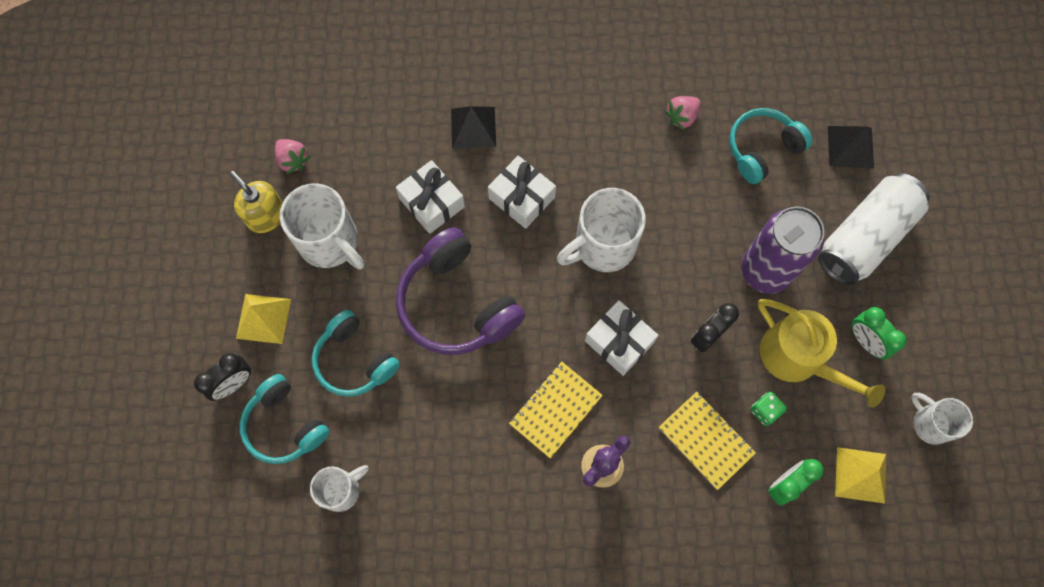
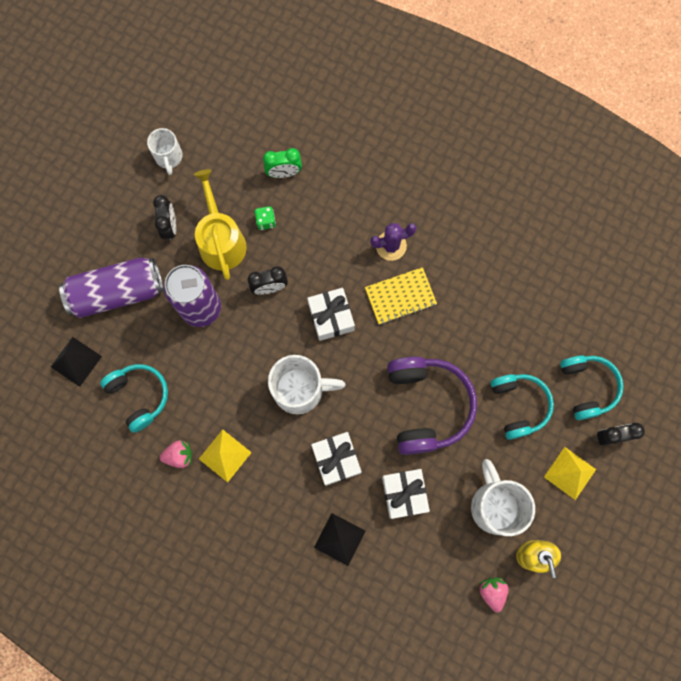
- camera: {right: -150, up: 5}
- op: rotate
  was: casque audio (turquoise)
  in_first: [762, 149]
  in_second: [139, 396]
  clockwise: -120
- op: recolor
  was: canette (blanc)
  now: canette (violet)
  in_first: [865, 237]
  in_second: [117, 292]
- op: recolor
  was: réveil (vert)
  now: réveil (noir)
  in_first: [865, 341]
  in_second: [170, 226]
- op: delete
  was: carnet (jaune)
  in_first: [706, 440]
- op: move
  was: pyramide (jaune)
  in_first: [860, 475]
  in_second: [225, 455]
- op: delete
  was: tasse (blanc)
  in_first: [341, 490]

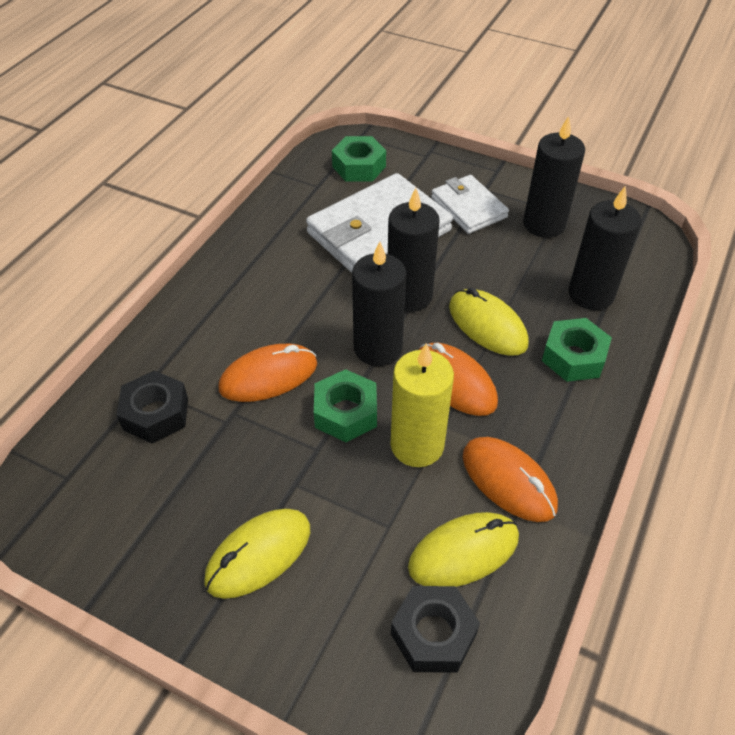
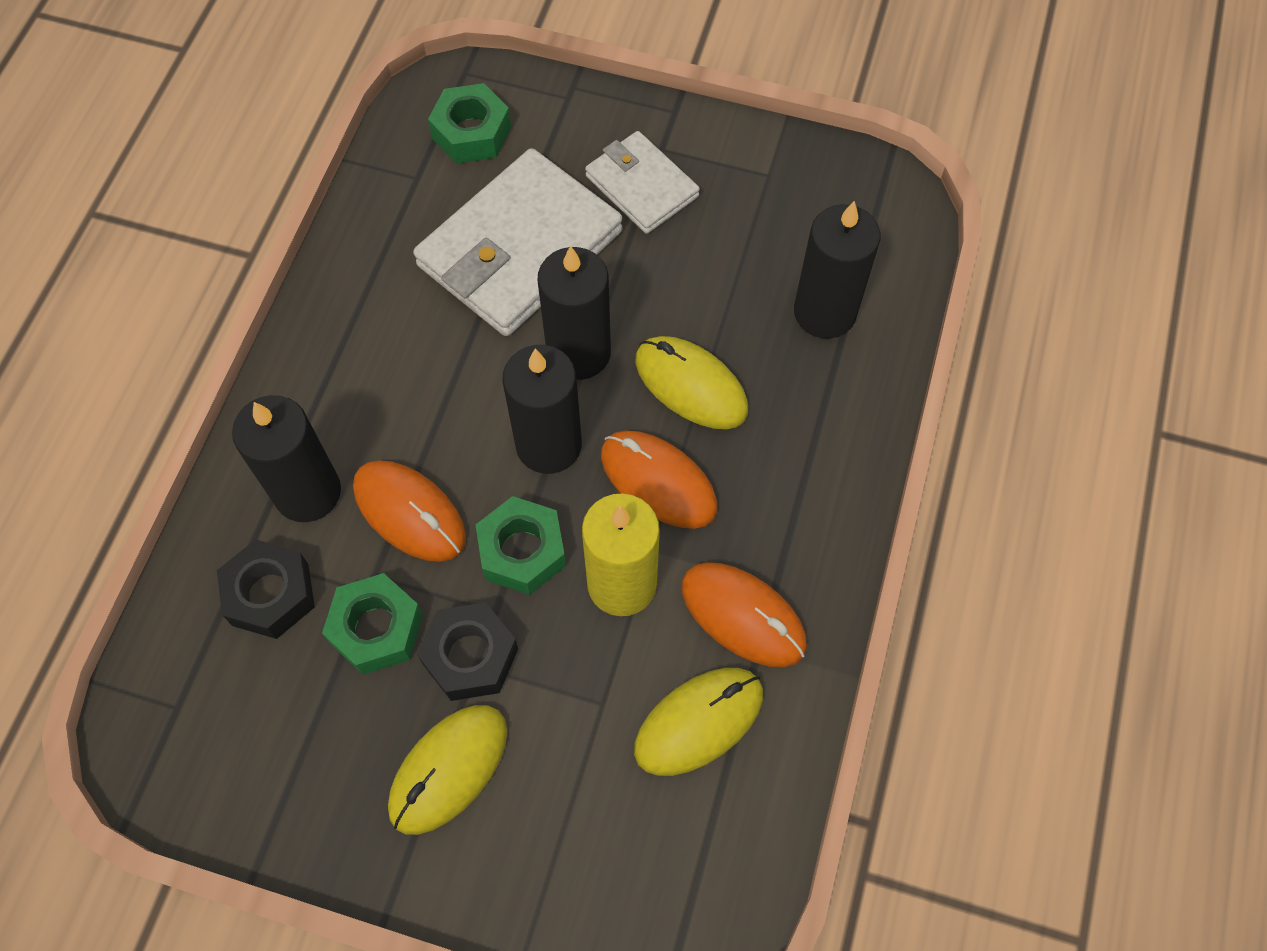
- camera: {right: -10, up: 15}
- op: move
  was: bougie (noir)
  in_first: [544, 224]
  in_second: [307, 492]
- op: move
  was: écrou (vert)
  in_first: [573, 357]
  in_second: [376, 629]
- op: rotate
  was: souris (orange)
  in_first: [268, 376]
  in_second: [409, 513]
  clockwise: 75
- op: move
  was: écrou (noir)
  in_first: [433, 634]
  in_second: [470, 656]

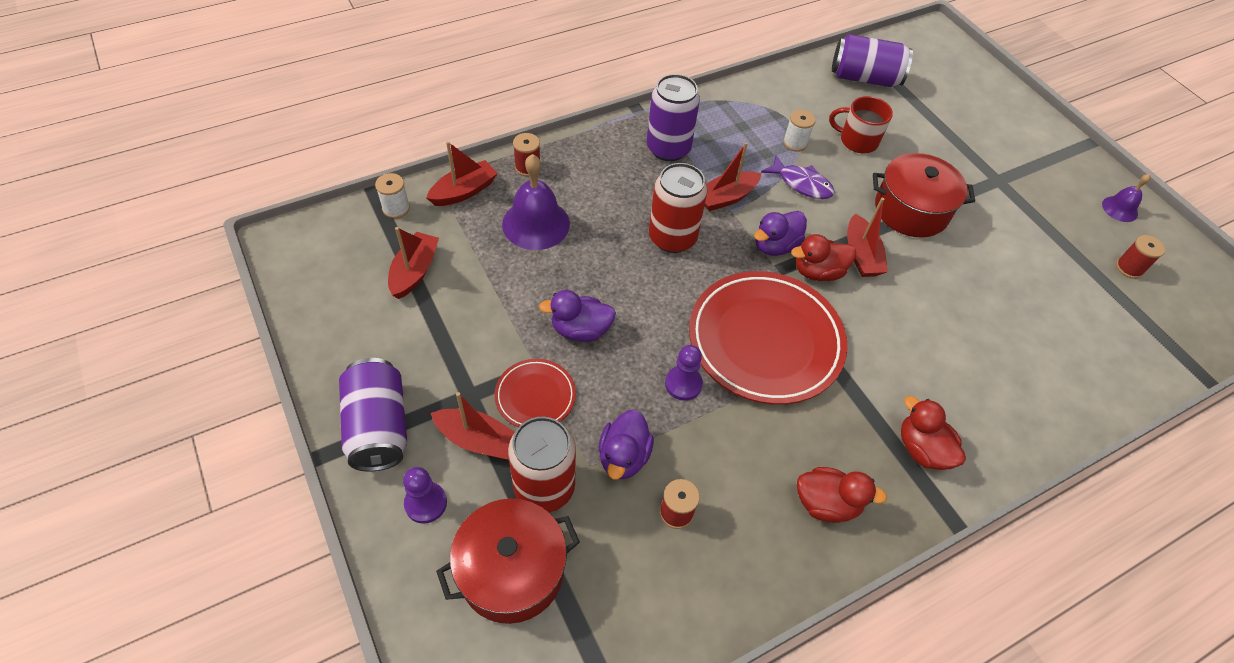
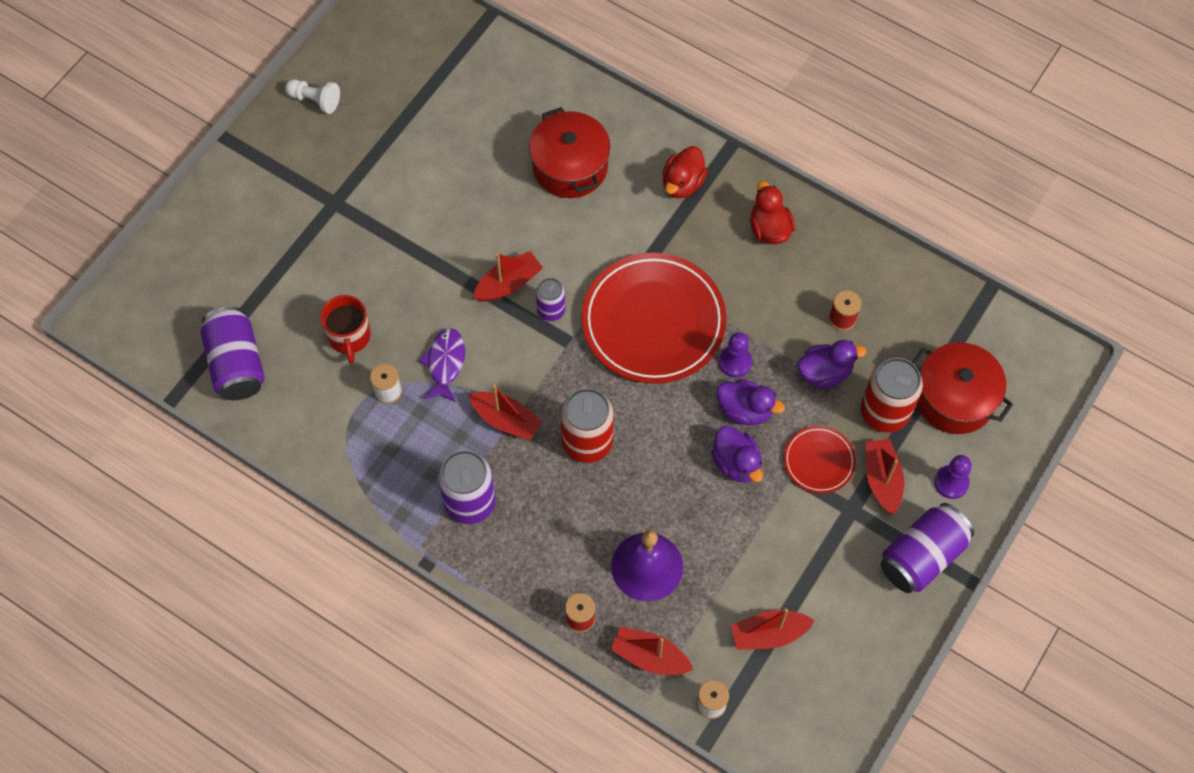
- camera: {right: -115, up: 10}
- op: move
  was: marmite (rouge)
  in_first: [911, 210]
  in_second: [570, 167]
- op: replace
  was: cloche (violet)
  now: pion (blanc)
  in_first: [1120, 209]
  in_second: [315, 100]
- op: move
  was: canard (violet)
  in_first: [775, 246]
  in_second: [745, 410]
- op: replace
  was: canard (rouge)
  now: canette (violet)
  in_first: [818, 272]
  in_second: [551, 310]
- op: delete
  was: bobine (rouge)
  in_first: [1129, 268]

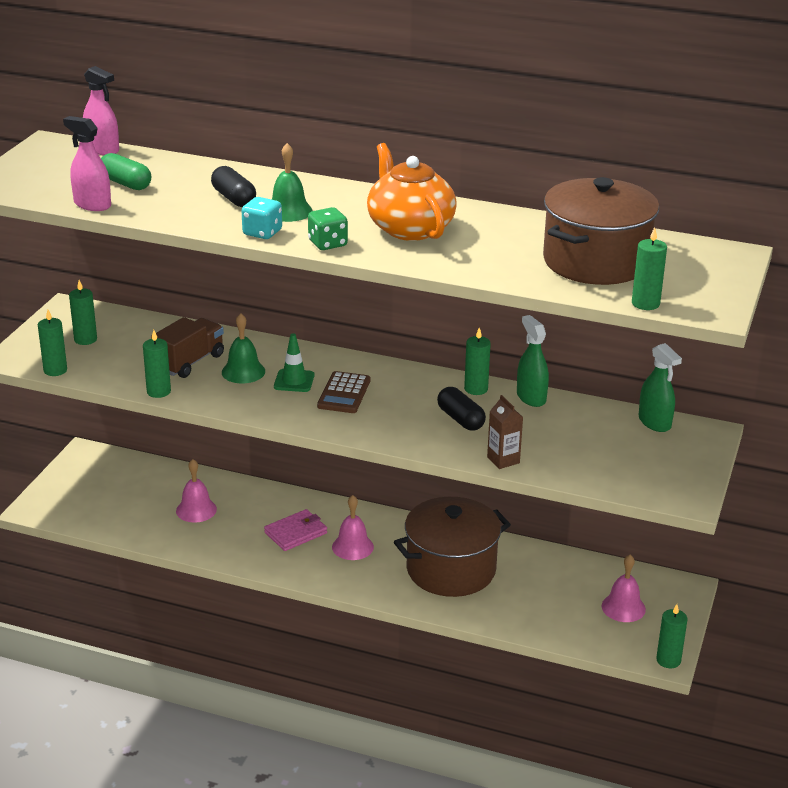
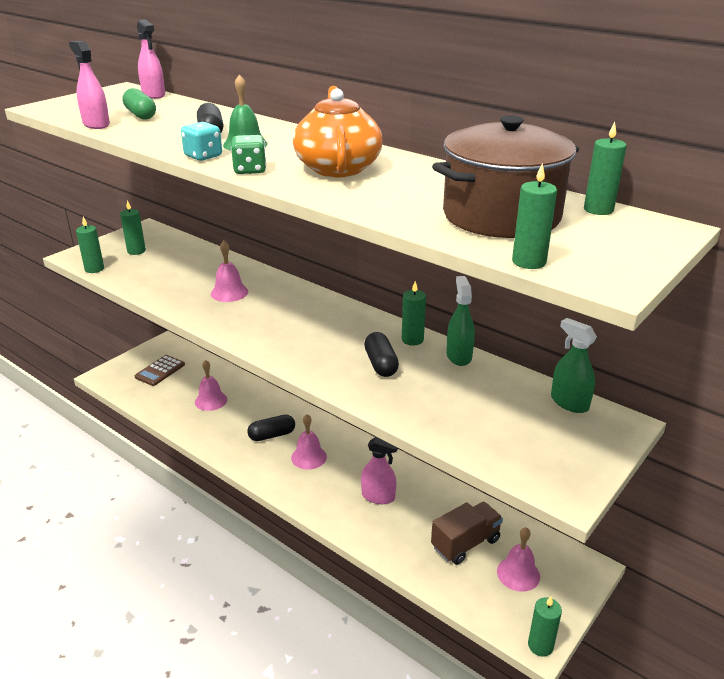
- camera: {right: 20, up: 0}
- op: recolor
  was: cloche (vert)
  now: cloche (rose)
  in_first: [243, 371]
  in_second: [229, 292]
- op: move
  was: camion (marron)
  in_first: [189, 362]
  in_second: [465, 543]
- op: move
  was: bougie (vert)
  in_first: [158, 392]
  in_second: [598, 210]
- op: delete
  was: cône de chantier (vert)
  in_first: [294, 381]
- op: rotate
  was: vaporisateur (vert)
  in_first: [654, 422]
  in_second: [569, 402]
  clockwise: 150
- op: move
  was: calculatrice (marron)
  in_first: [344, 393]
  in_second: [160, 371]
- op: delete
  was: brique de lait (marron)
  in_first: [503, 460]
- op: replace
  was: marmite (marron)
  now: vaporisateur (rose)
  in_first: [451, 569]
  in_second: [378, 496]
- op: replace
  was: portefeuille (rose)
  now: gélule (noir)
  in_first: [296, 533]
  in_second: [272, 435]

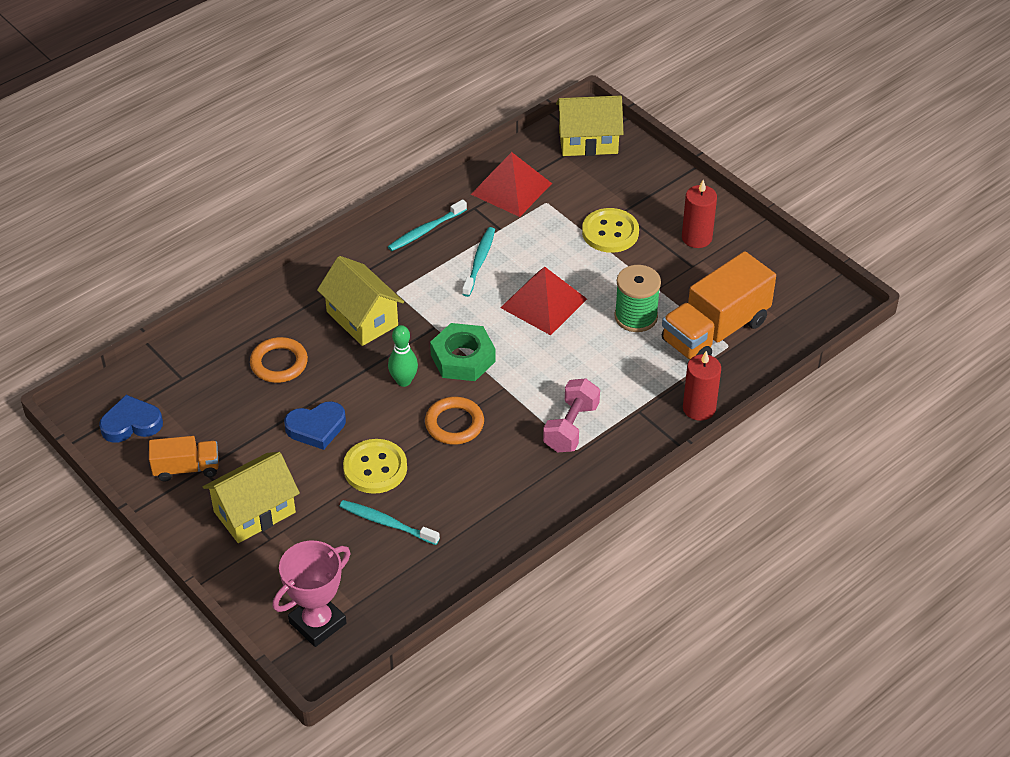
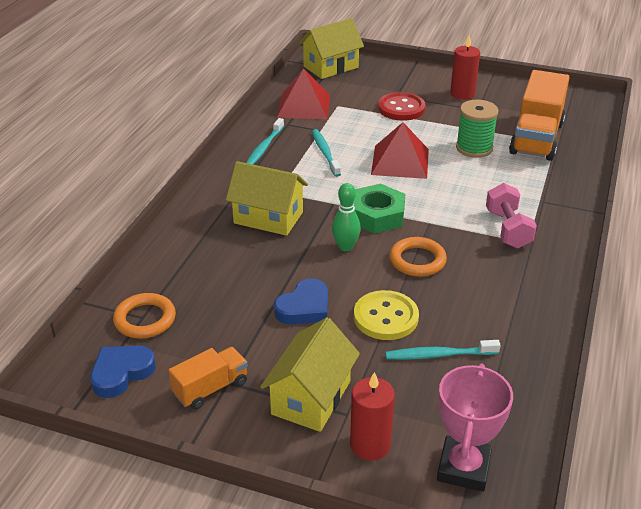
- camera: {right: -30, up: -10}
- op: recolor
  was: bouton (jaune)
  now: bouton (rouge)
  in_first: [610, 232]
  in_second: [401, 108]
- op: move
  was: anneau (orange)
  in_first: [279, 363]
  in_second: [145, 319]
- op: move
  was: bougie (rouge)
  in_first: [699, 408]
  in_second: [370, 445]

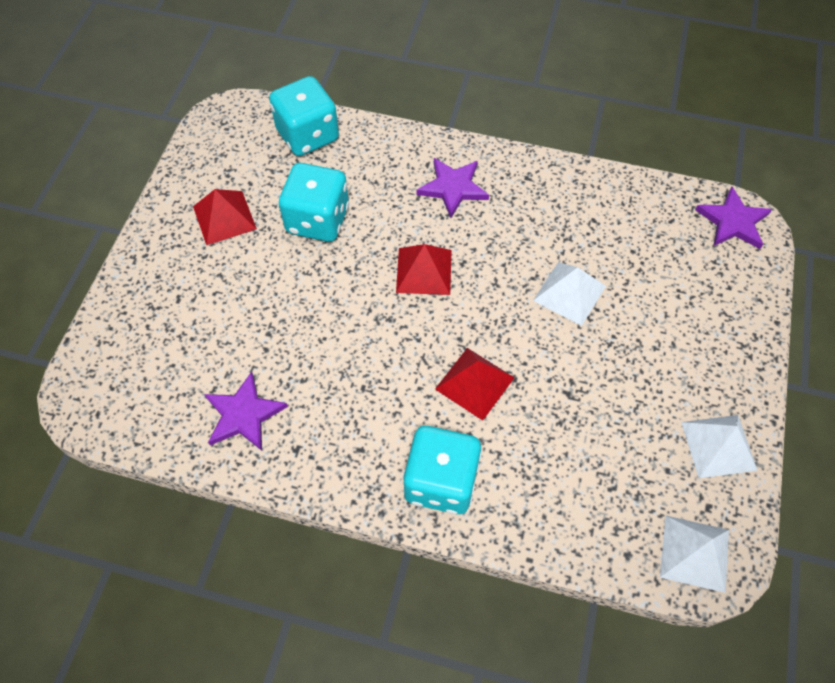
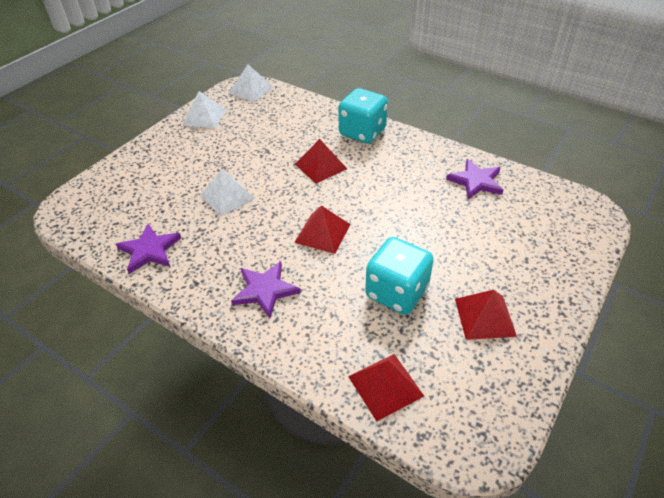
- camera: {right: -160, up: -15}
- op: replace
  was: dé (turquoise)
  now: pyramide (rouge)
  in_first: [308, 135]
  in_second: [385, 386]
- op: move
  was: étoile (violet)
  in_first: [733, 221]
  in_second: [149, 250]

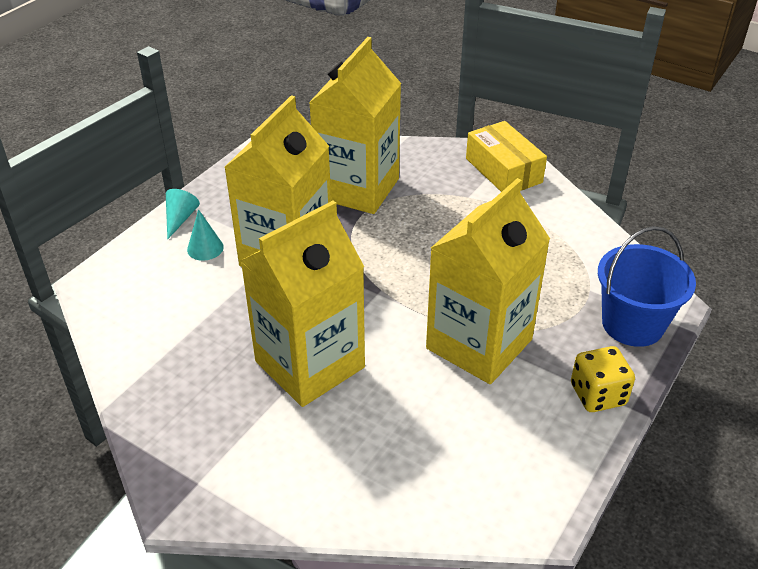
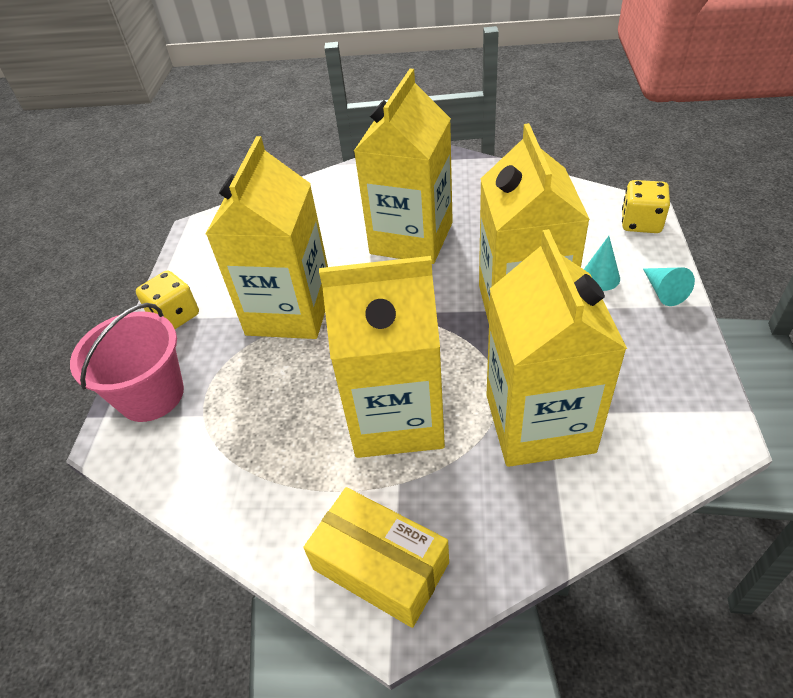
- camera: {right: 155, up: 5}
- op: recolor
  was: seau (bleu)
  now: seau (rose)
  in_first: [632, 324]
  in_second: [151, 395]
- op: insert
  now: dé (jaune)
  in_second: [641, 223]
- op: insert
  now: brique de lait (jaune)
  in_second: [396, 417]

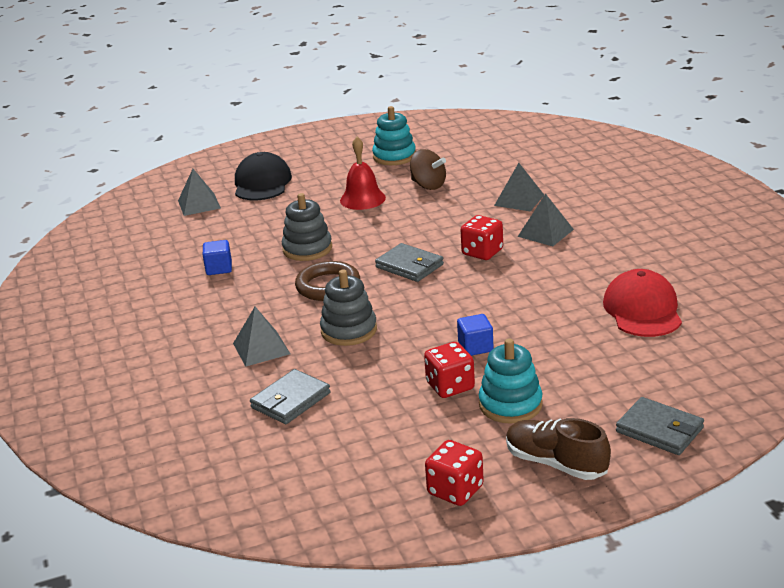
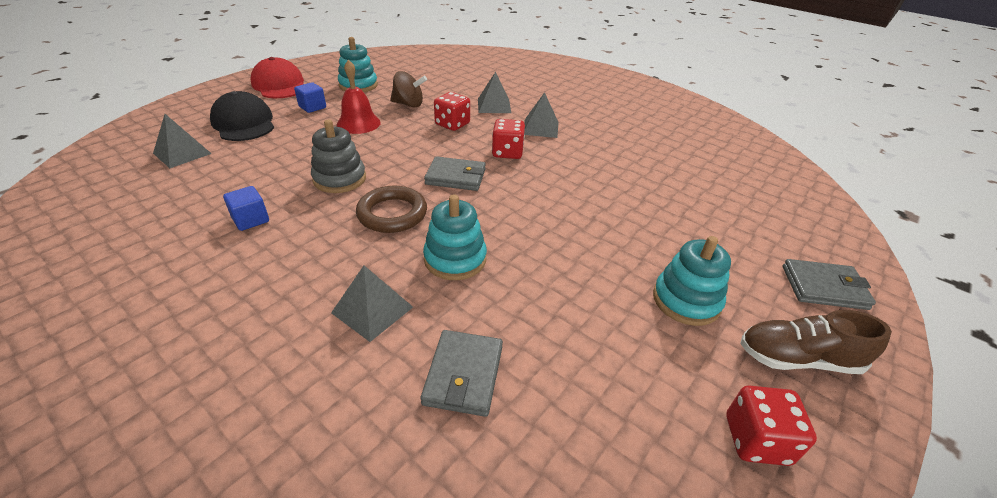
- camera: {right: -35, up: 10}
- op: recolor
  was: jouet à empiler (gris)
  now: jouet à empiler (turquoise)
  in_first: [349, 330]
  in_second: [455, 259]
- op: move
  was: casquette (rouge)
  in_first: [642, 310]
  in_second: [280, 85]
- op: move
  was: cube (bleu)
  in_first: [475, 347]
  in_second: [312, 107]
- op: move
  was: dé (rouge)
  in_first: [450, 386]
  in_second: [452, 124]

